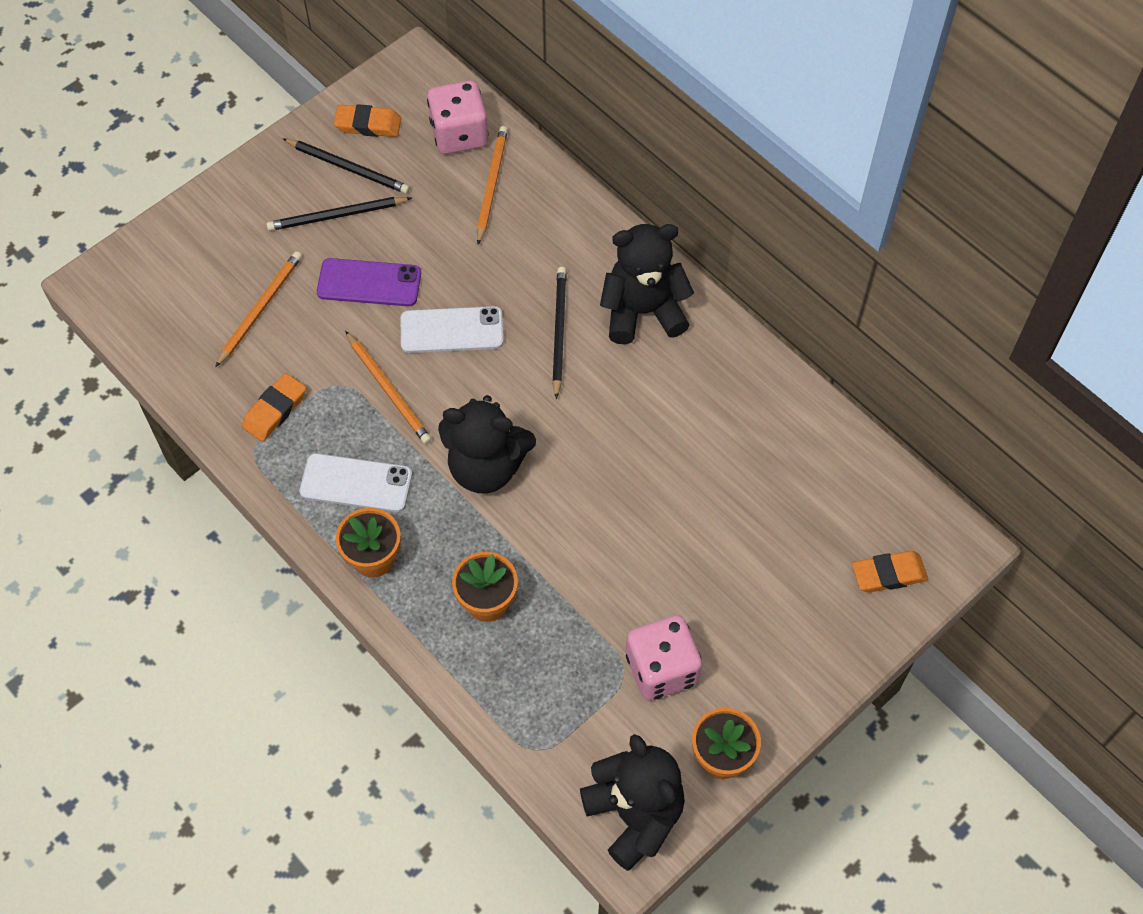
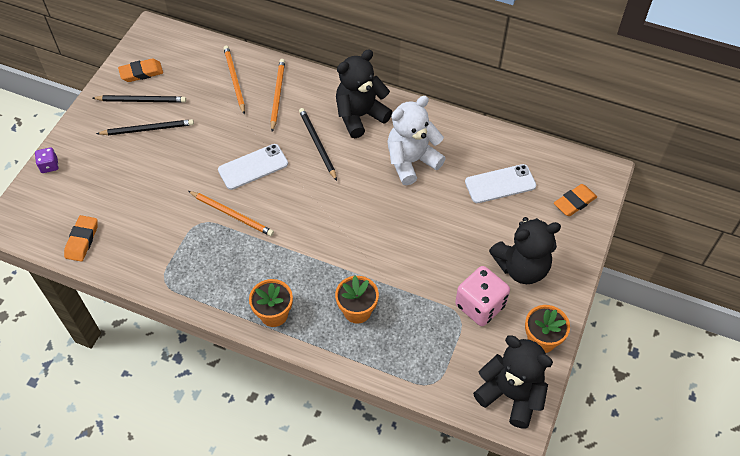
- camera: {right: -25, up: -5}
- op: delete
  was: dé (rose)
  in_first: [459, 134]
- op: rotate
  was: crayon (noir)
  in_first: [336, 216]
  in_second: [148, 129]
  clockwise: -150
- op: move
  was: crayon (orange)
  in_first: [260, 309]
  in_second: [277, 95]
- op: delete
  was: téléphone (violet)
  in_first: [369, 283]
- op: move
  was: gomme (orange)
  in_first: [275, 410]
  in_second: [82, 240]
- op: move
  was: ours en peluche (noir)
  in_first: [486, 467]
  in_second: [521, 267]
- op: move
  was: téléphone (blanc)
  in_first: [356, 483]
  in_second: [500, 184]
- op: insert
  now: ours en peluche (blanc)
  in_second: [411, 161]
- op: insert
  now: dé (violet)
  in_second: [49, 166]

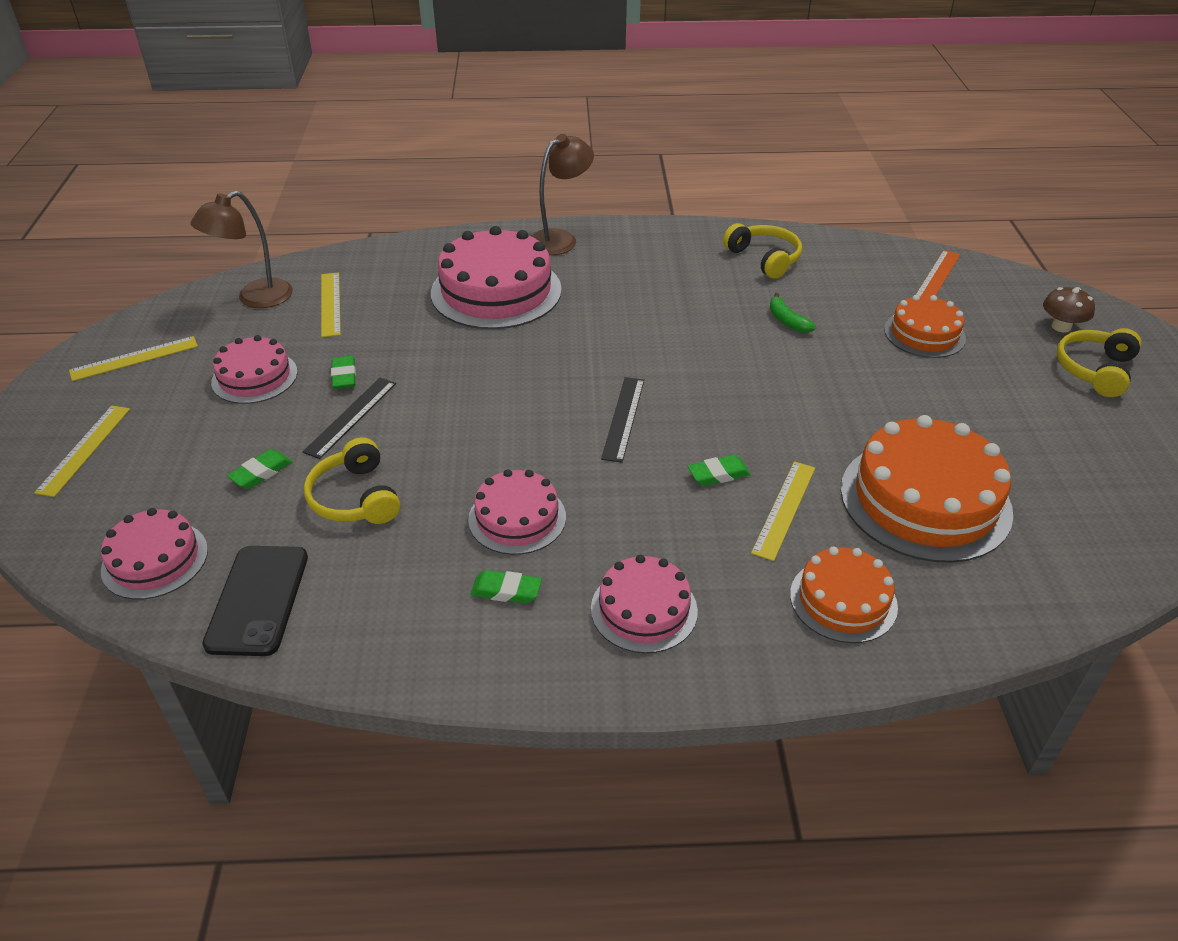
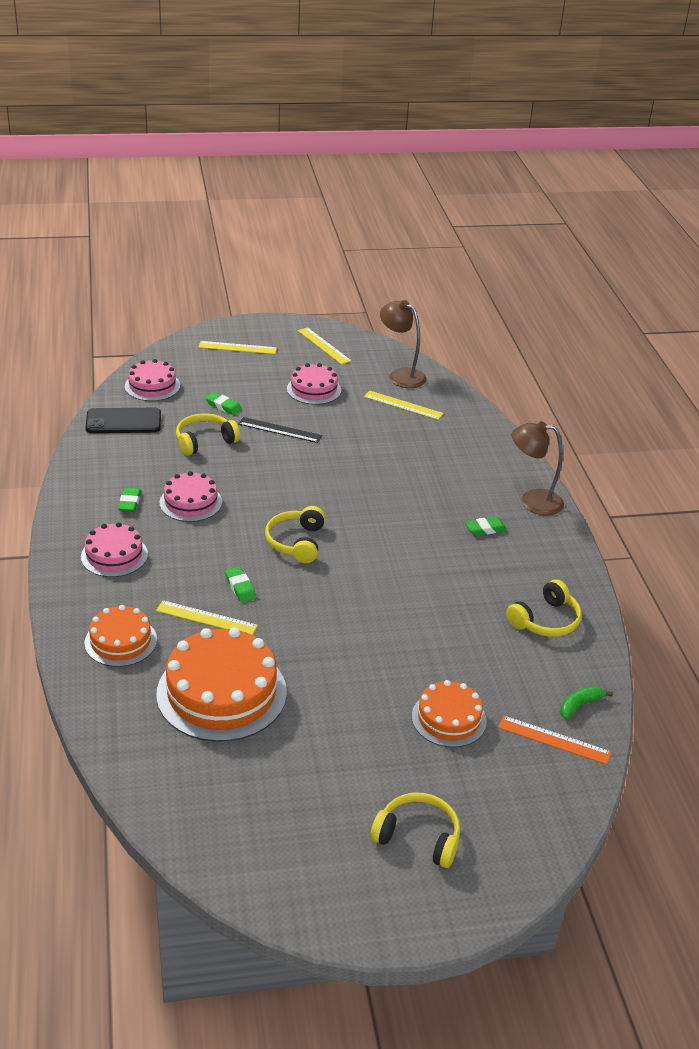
- camera: {right: 80, up: -5}
- op: rotate
  was: lampe (marron)
  in_first: [560, 239]
  in_second: [532, 501]
  clockwise: 150
- op: delete
  was: gâteau (rose)
  in_first: [496, 291]
- op: rotate
  was: règle (jaune)
  in_first: [330, 304]
  in_second: [403, 405]
  clockwise: 45
- op: delete
  was: champignon (marron)
  in_first: [1061, 327]
- op: move
  was: banane (vert)
  in_first: [787, 320]
  in_second: [579, 705]
- op: move
  was: gomme (vert)
  in_first: [344, 376]
  in_second: [485, 529]
- op: replace
  was: règle (noir)
  now: casque audio (jaune)
  in_first: [623, 418]
  in_second: [296, 542]

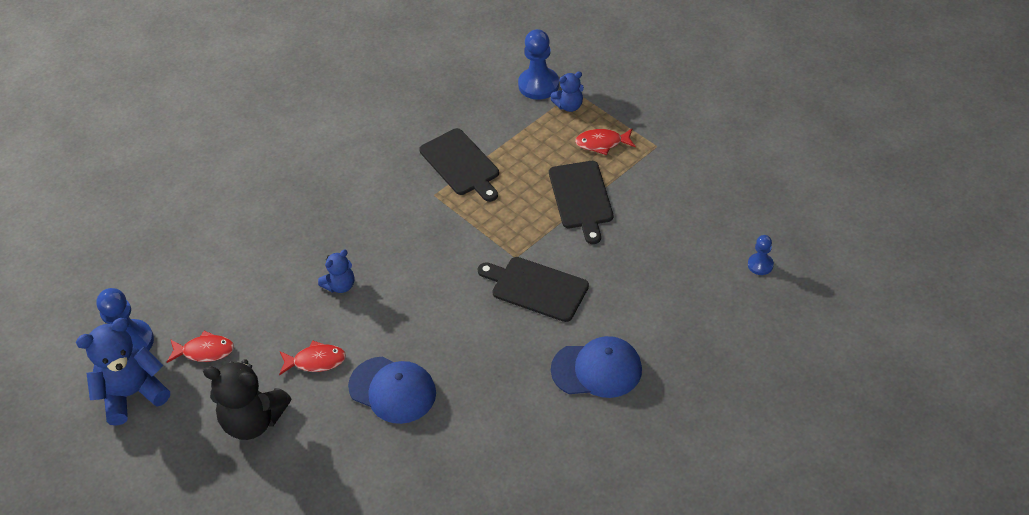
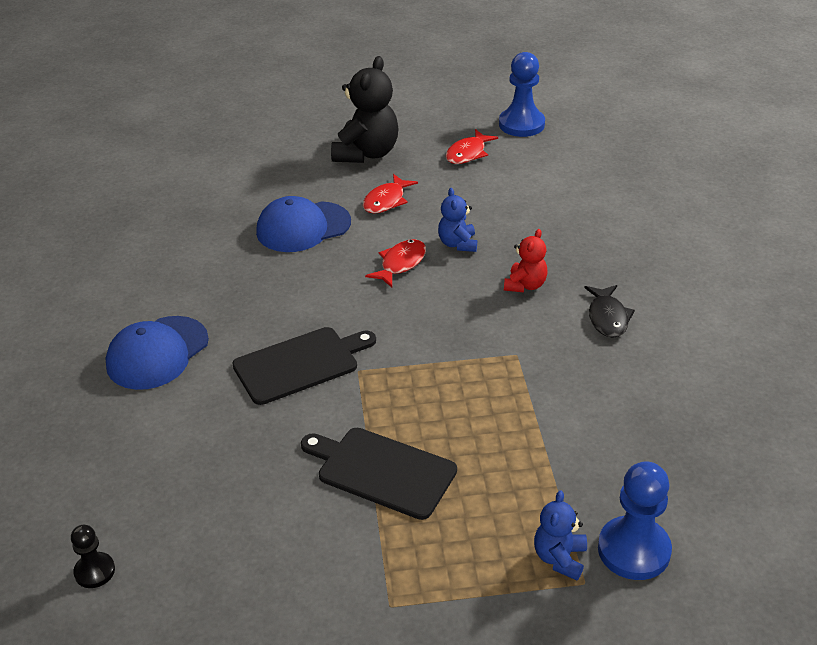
- camera: {right: 125, up: -10}
- op: delete
  was: planche à découper (noir)
  in_first: [461, 164]
- op: move
  was: poisson (rouge)
  in_first: [602, 143]
  in_second: [400, 264]
- op: recolor
  was: pion (bleu)
  now: pion (noir)
  in_first: [760, 265]
  in_second: [94, 571]
- op: delete
  was: ours en peluche (bleu)
  in_first: [132, 394]
- op: rotate
  was: ours en peluche (noir)
  in_first: [253, 421]
  in_second: [366, 153]
  clockwise: 150
- op: insert
  now: ours en peluche (rouge)
  in_second: [525, 285]
- op: insert
  now: poisson (noir)
  in_second: [607, 317]

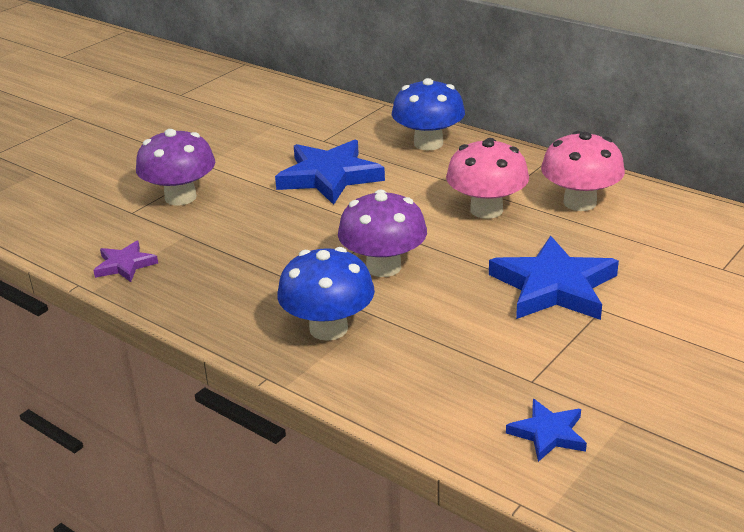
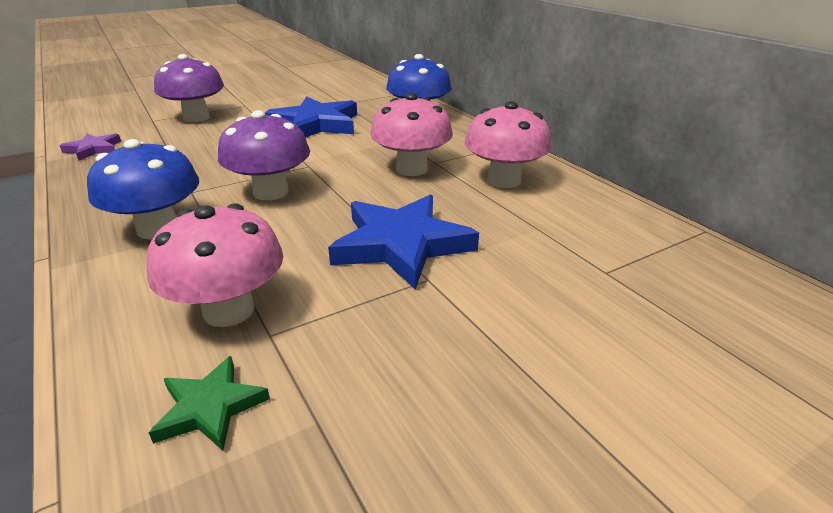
- camera: {right: 20, up: 0}
- op: recolor
  was: étoile (bleu)
  now: étoile (vert)
  in_first: [548, 433]
  in_second: [210, 407]
- op: insert
  now: champignon (rose)
  in_second: [229, 310]

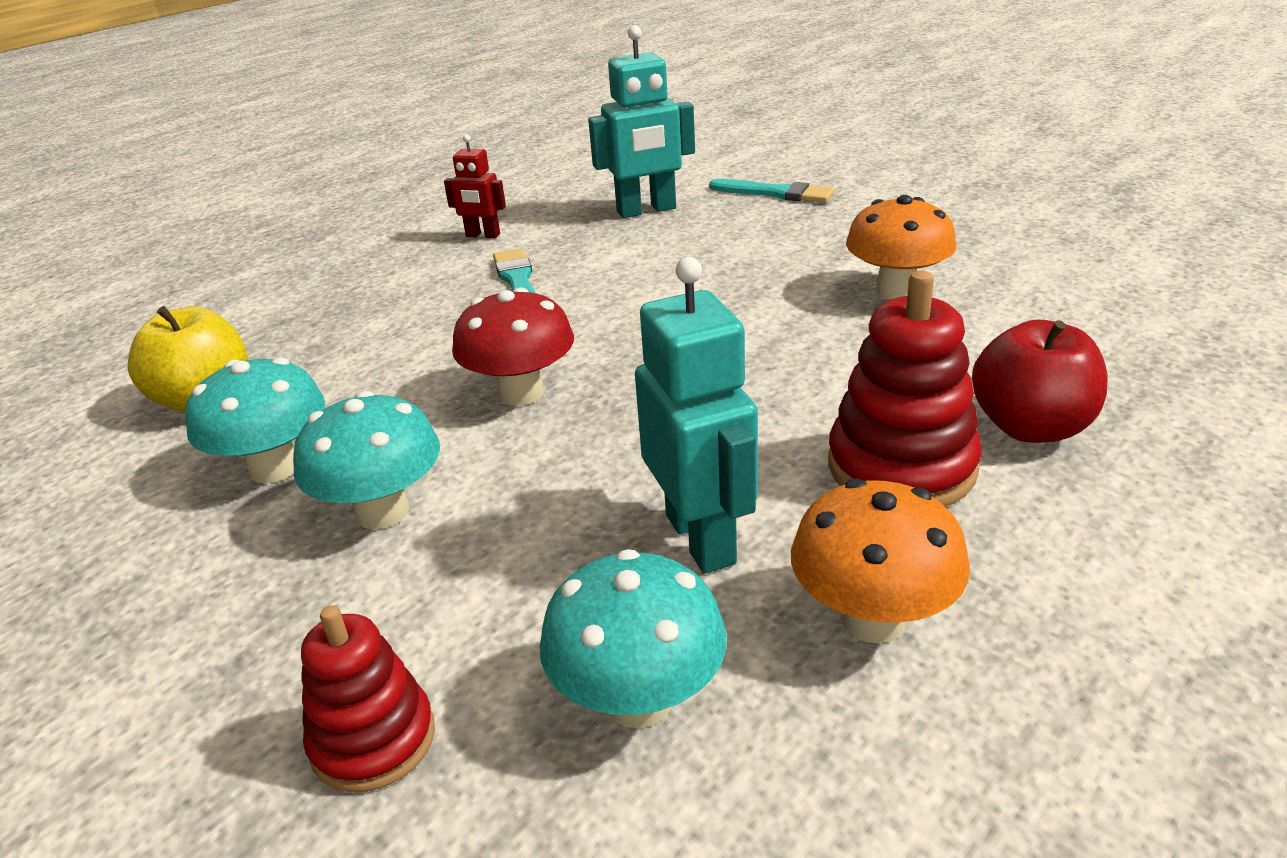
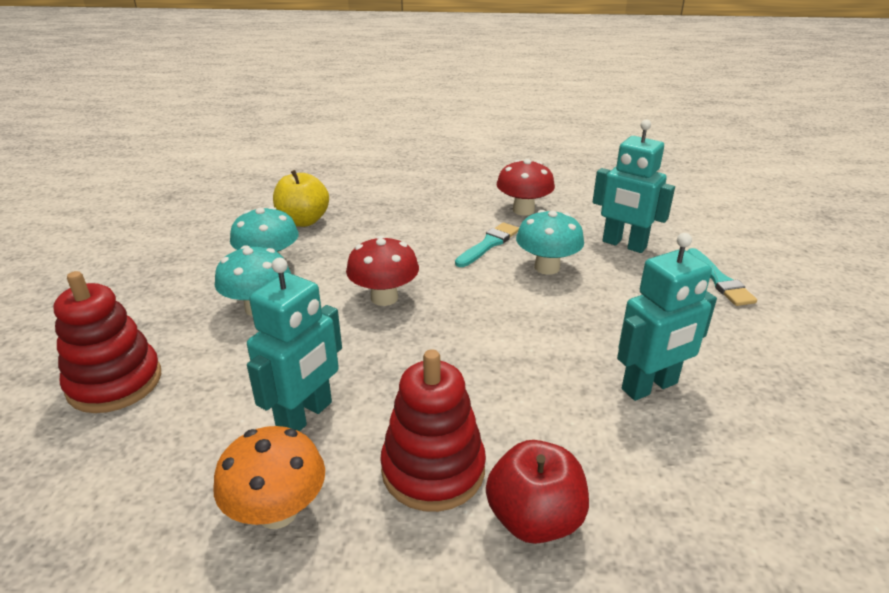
- camera: {right: 50, up: 0}
- op: replace
  was: robot (rouge)
  now: champignon (rouge)
  in_first: [482, 235]
  in_second: [523, 210]
- op: replace
  was: champignon (orange)
  now: robot (turquoise)
  in_first: [896, 290]
  in_second: [650, 387]
- op: move
  was: champignon (turquoise)
  in_first: [639, 700]
  in_second: [547, 267]
- op: resize
  was: jouet à empiler (rouge)
  in_first: [373, 740]
  in_second: [115, 382]
  ratio: 1.55

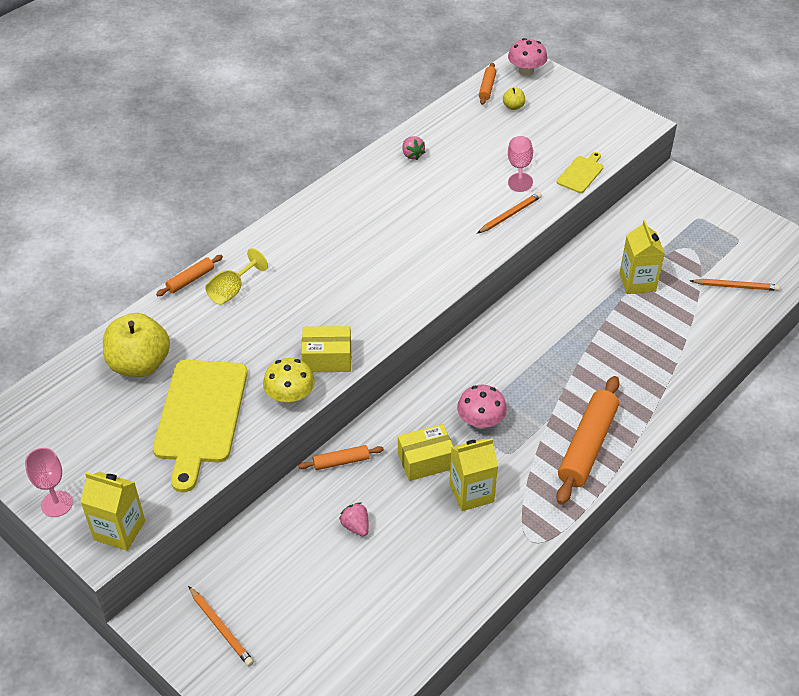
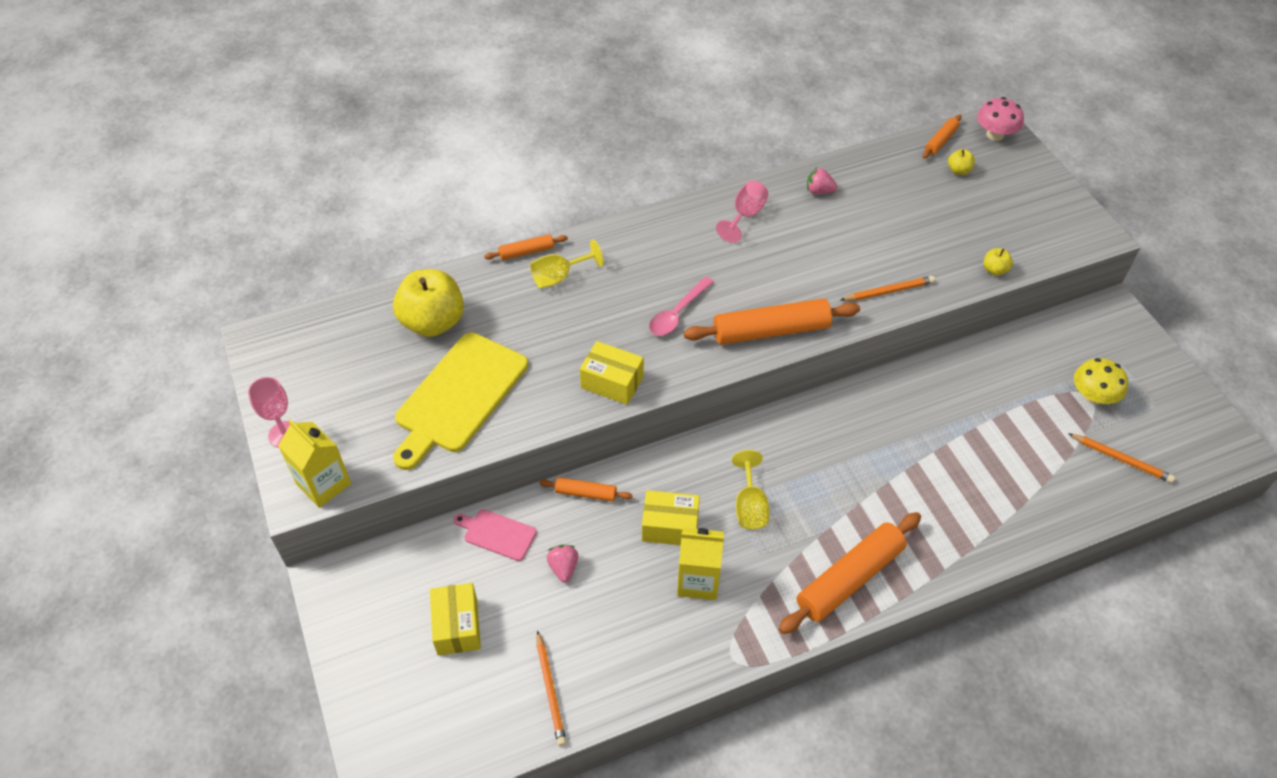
- camera: {right: 25, up: 5}
- op: rotate
  was: fraise (rose)
  in_first: [412, 155]
  in_second: [819, 191]
  clockwise: 105
- op: move
  was: verre à pied (rose)
  in_first: [519, 168]
  in_second: [745, 216]
- op: replace
  was: planche à découper (jaune)
  now: pomme (jaune)
  in_first: [581, 173]
  in_second: [994, 270]
- op: delete
  was: brique de lait (jaune)
  in_first: [637, 282]
- op: move
  was: champignon (jaune)
  in_first: [290, 396]
  in_second: [1093, 396]
- op: replace
  was: champignon (rose)
  now: verre à pied (jaune)
  in_first: [480, 421]
  in_second: [749, 506]
- op: move
  was: crayon (orange)
  in_first: [221, 628]
  in_second: [550, 690]
- op: insert
  now: cuillère (rose)
  in_second: [677, 313]
- op: insert
  now: rouleau à pâtisserie (orange)
  in_second: [771, 331]
- op: insert
  now: planche à découper (rose)
  in_second: [497, 534]
- op: insert
  now: boîte (jaune)
  in_second: [457, 626]

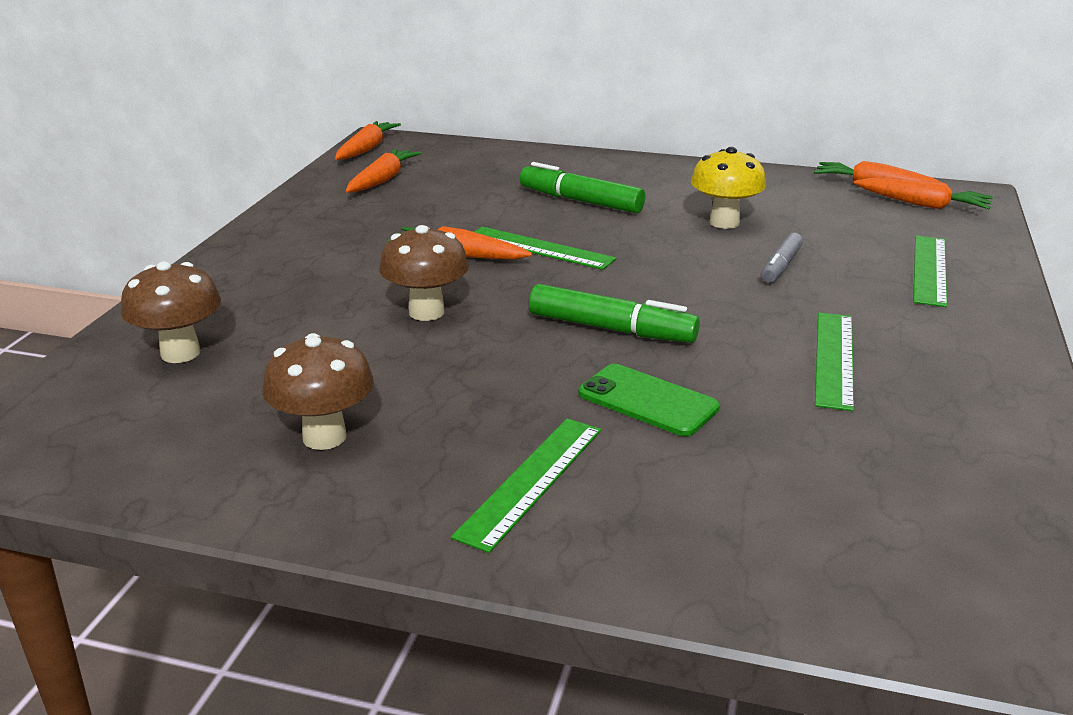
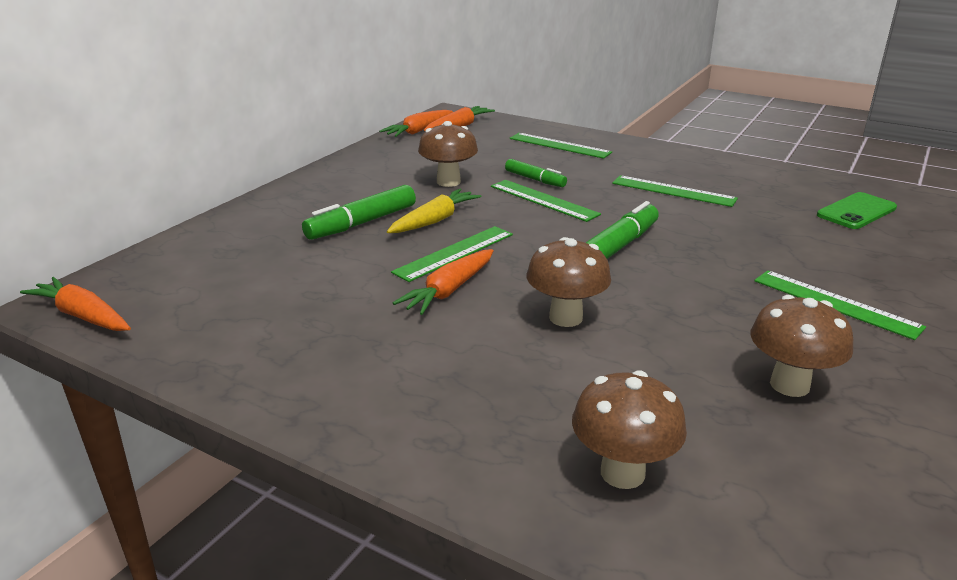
- camera: {right: -75, up: 0}
- op: recolor
  was: champignon (jaune)
  now: champignon (marron)
  in_first: [724, 222]
  in_second: [448, 182]
- op: delete
  was: carotte (orange)
  in_first: [382, 180]
- op: recolor
  was: feutre (gris)
  now: feutre (vert)
  in_first: [781, 266]
  in_second: [535, 179]
- op: move
  was: téléphone (vert)
  in_first: [647, 401]
  in_second: [856, 211]
- op: insert
  now: règle (vert)
  in_second: [543, 200]
- op: insert
  now: carotte (jaune)
  in_second: [434, 221]

